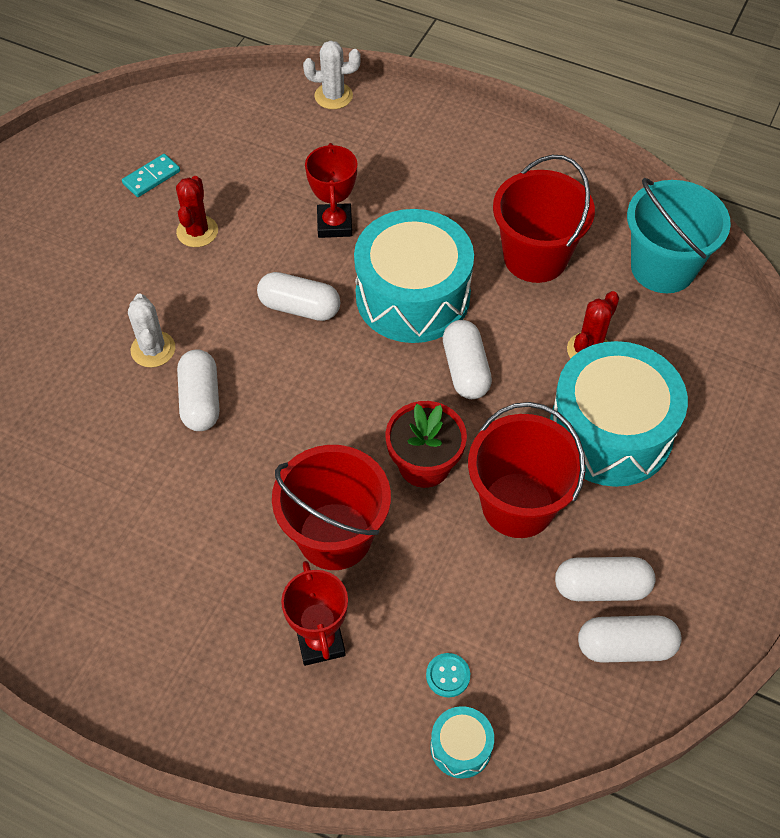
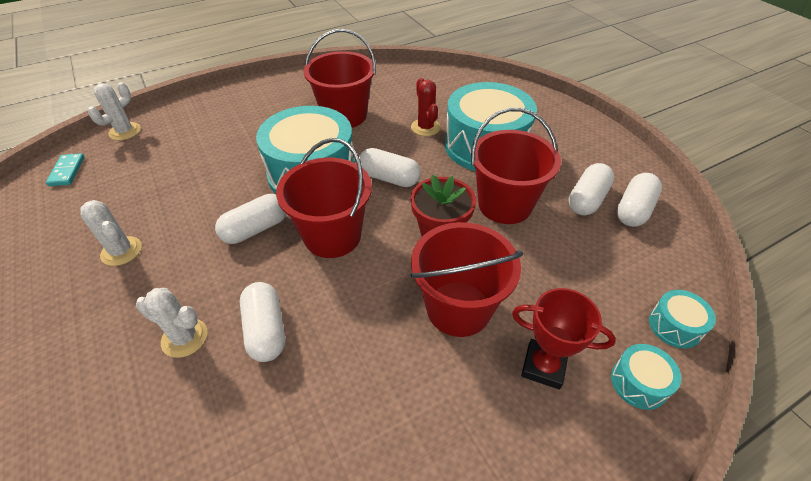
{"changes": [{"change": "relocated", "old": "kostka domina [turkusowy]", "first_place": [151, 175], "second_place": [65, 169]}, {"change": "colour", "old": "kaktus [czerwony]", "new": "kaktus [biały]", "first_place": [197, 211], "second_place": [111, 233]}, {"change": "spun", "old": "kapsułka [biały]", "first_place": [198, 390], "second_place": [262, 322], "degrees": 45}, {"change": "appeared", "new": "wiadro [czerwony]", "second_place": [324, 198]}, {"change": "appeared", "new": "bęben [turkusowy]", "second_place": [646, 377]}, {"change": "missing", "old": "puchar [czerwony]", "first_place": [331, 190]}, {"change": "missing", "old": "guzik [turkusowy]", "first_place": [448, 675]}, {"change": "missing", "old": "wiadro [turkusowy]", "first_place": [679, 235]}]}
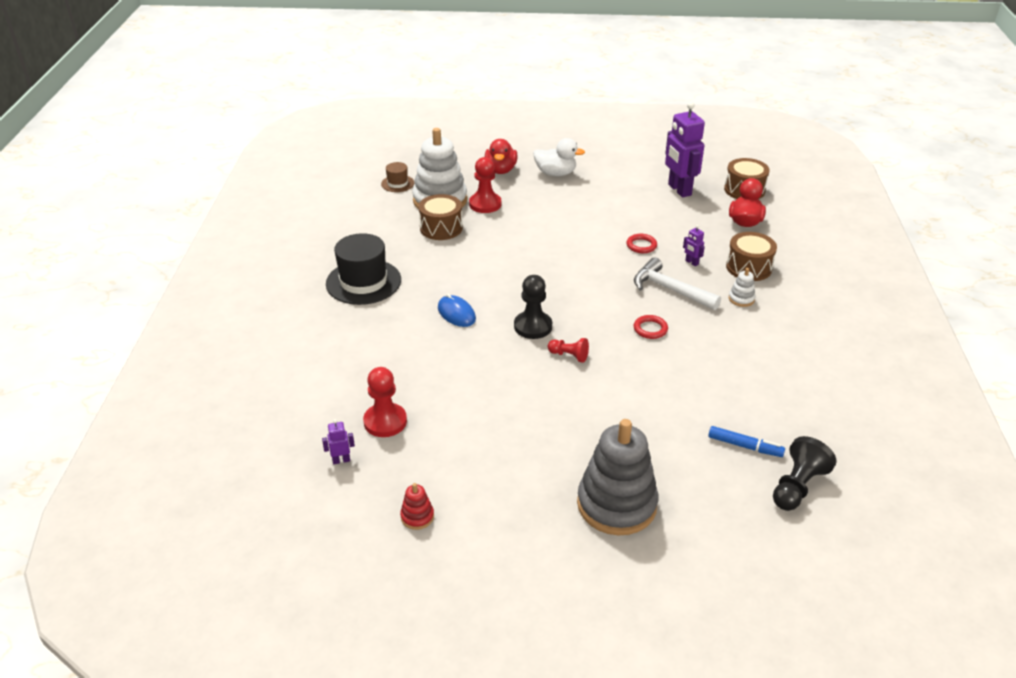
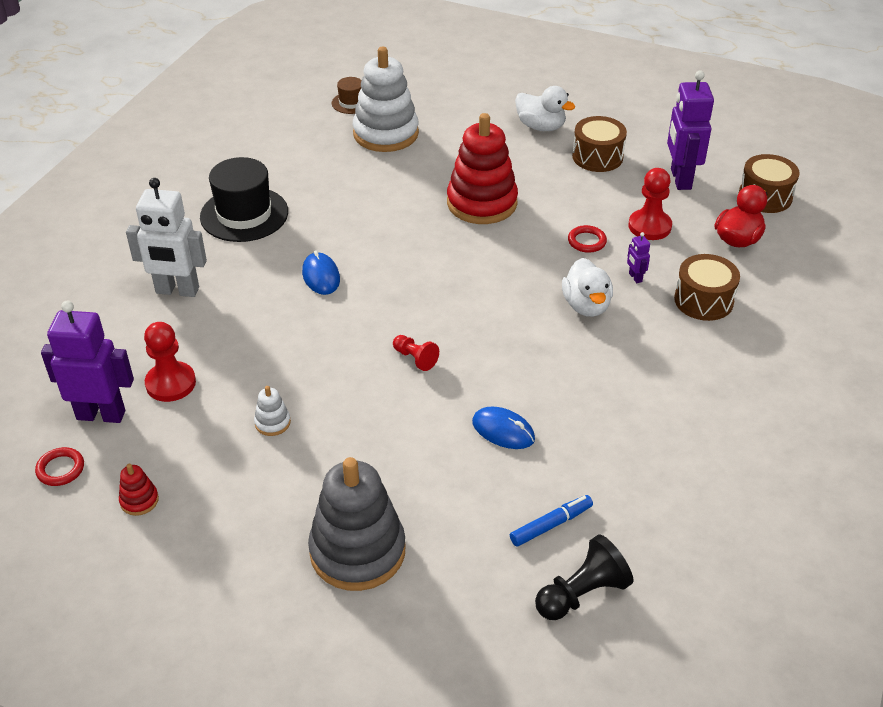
{"changes": [{"change": "relocated", "old": "pierścień [czerwony]", "first_place": [651, 327], "second_place": [59, 466]}, {"change": "size", "old": "robot [fioletowy]", "first_place": [338, 441], "second_place": [87, 362], "factor": 2.36}, {"change": "appeared", "new": "robot [biały]", "second_place": [166, 237]}, {"change": "relocated", "old": "zabawka nakładanka [biały]", "first_place": [742, 287], "second_place": [272, 411]}, {"change": "appeared", "new": "zabawka nakładanka [czerwony]", "second_place": [482, 168]}, {"change": "appeared", "new": "myszka [niebieski]", "second_place": [503, 428]}, {"change": "spun", "old": "flamaster [niebieski]", "first_place": [746, 441], "second_place": [551, 521], "degrees": -75}, {"change": "exchanged", "old": "młotek [biały]", "new": "kaczka [biały]", "first_place": [677, 283], "second_place": [587, 287]}, {"change": "relocated", "old": "bęben [brązowy]", "first_place": [440, 217], "second_place": [599, 144]}, {"change": "relocated", "old": "pionek [czerwony]", "first_place": [485, 185], "second_place": [650, 204]}, {"change": "missing", "old": "kaczka [czerwony]", "first_place": [501, 156]}, {"change": "missing", "old": "pionek [czarny]", "first_place": [533, 307]}]}
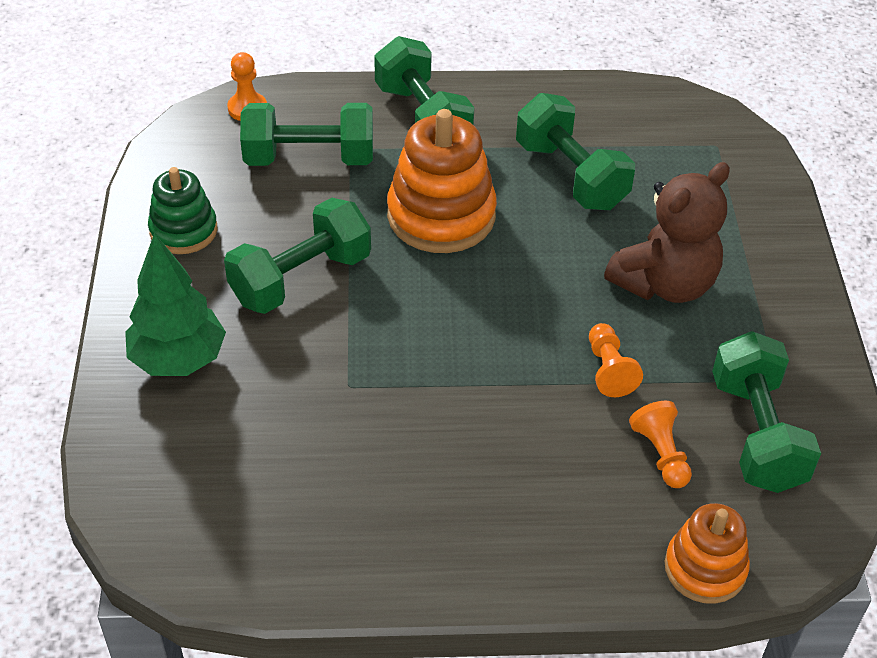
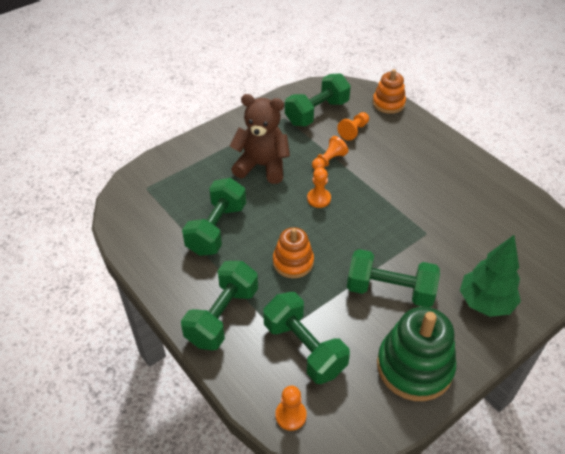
{"changes": [{"change": "size", "old": "zabawka nakładanka [pomarańczowy]", "first_place": [442, 181], "second_place": [293, 252], "factor": 0.61}, {"change": "appeared", "new": "pionek [pomarańczowy]", "second_place": [319, 188]}, {"change": "size", "old": "zabawka nakładanka [zielony]", "first_place": [182, 210], "second_place": [416, 354], "factor": 1.63}]}
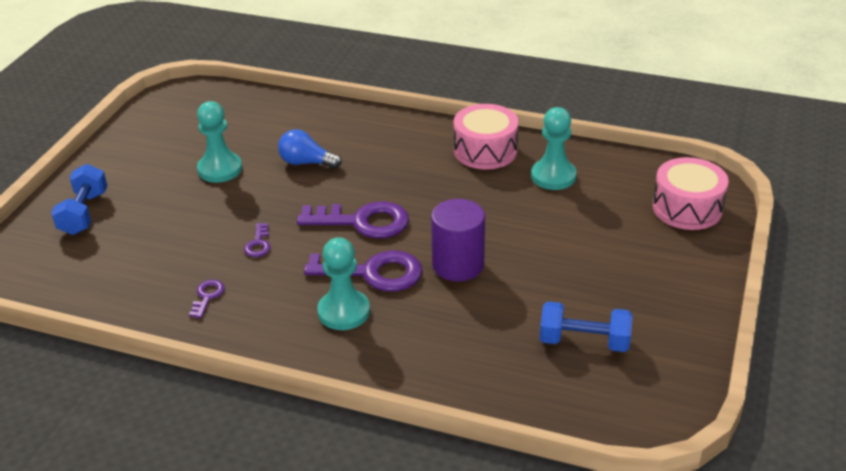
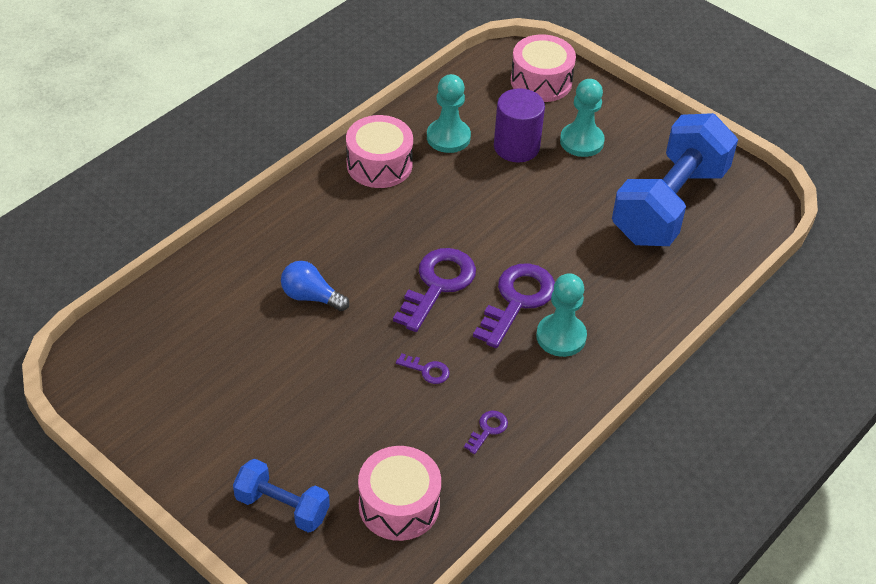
{"changes": [{"change": "spun", "old": "żarówka [niebieski]", "first_place": [310, 149], "second_place": [315, 286], "degrees": 75}, {"change": "appeared", "new": "bęben [różowy]", "second_place": [399, 493]}, {"change": "spun", "old": "klucz [fioletowy]", "first_place": [207, 299], "second_place": [486, 432], "degrees": 90}, {"change": "relocated", "old": "walec [fioletowy]", "first_place": [458, 240], "second_place": [519, 125]}, {"change": "relocated", "old": "pionek [turkusowy]", "first_place": [219, 142], "second_place": [582, 118]}, {"change": "size", "old": "hantel [niebieski]", "first_place": [586, 326], "second_place": [675, 179], "factor": 1.99}]}
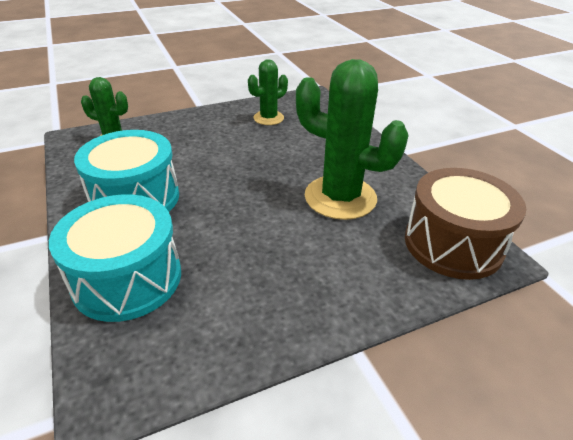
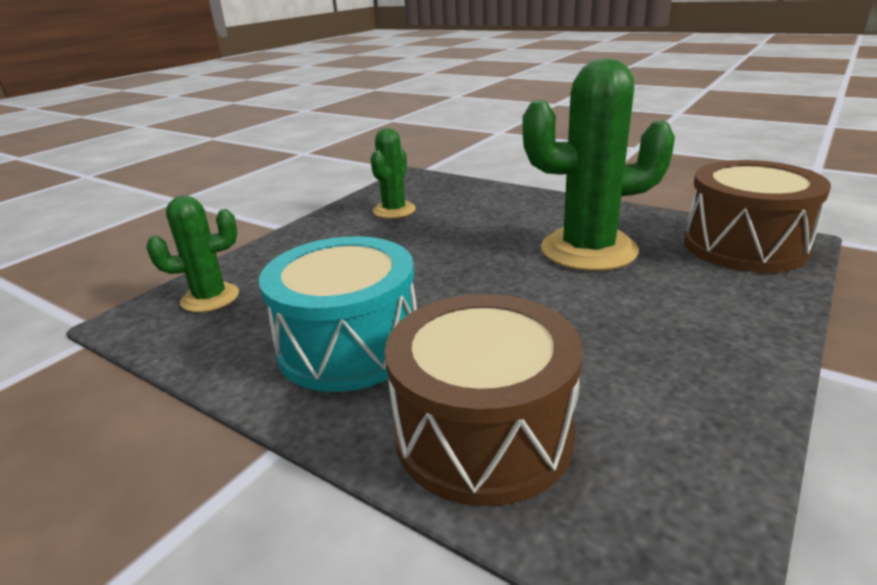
{"changes": [{"change": "colour", "old": "bęben [turkusowy]", "new": "bęben [brązowy]", "first_place": [115, 258], "second_place": [483, 400]}]}
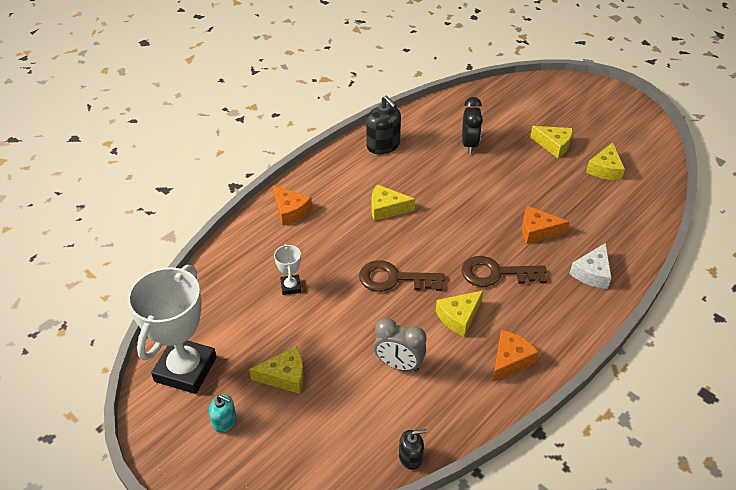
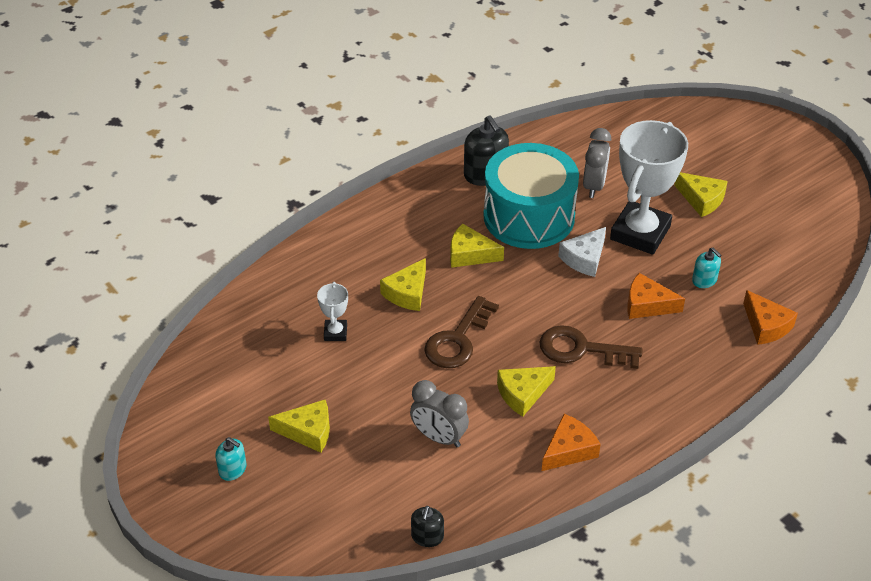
{"changes": [{"change": "relocated", "old": "ser [żółty]", "first_place": [605, 162], "second_place": [403, 284]}, {"change": "spun", "old": "dozownik mydła [czarny]", "first_place": [413, 449], "second_place": [427, 526], "degrees": 105}, {"change": "spun", "old": "klucz [brązowy]", "first_place": [402, 276], "second_place": [461, 332], "degrees": -75}, {"change": "appeared", "new": "bęben [turkusowy]", "second_place": [531, 196]}, {"change": "relocated", "old": "ser [biały]", "first_place": [590, 266], "second_place": [582, 252]}, {"change": "colour", "old": "budzik [czarny]", "new": "budzik [szary]", "first_place": [472, 125], "second_place": [597, 163]}, {"change": "relocated", "old": "puchar [biały]", "first_place": [172, 329], "second_place": [649, 187]}, {"change": "appeared", "new": "dozownik mydła [turkusowy]", "second_place": [707, 267]}, {"change": "relocated", "old": "ser [pomarańczowy]", "first_place": [292, 205], "second_place": [770, 317]}]}
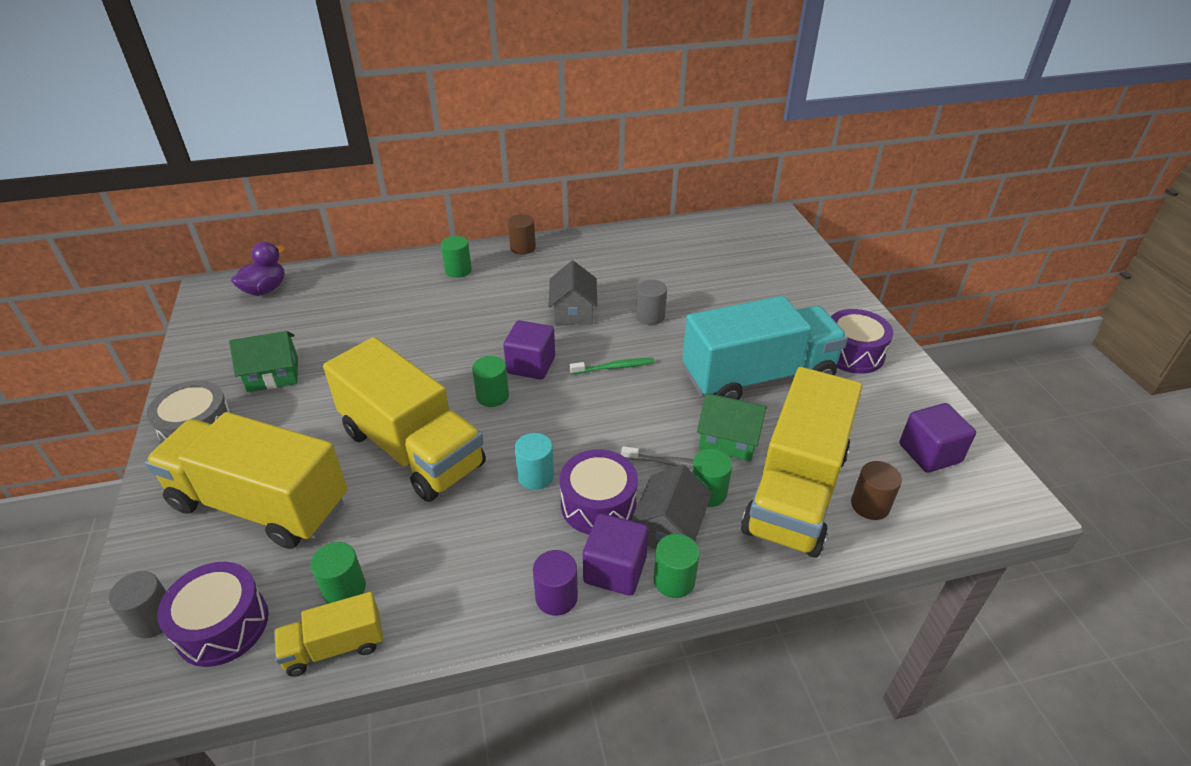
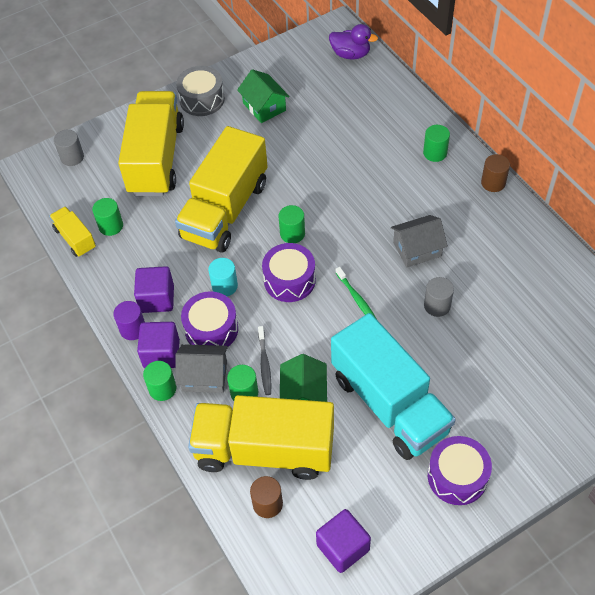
{"changes": [{"change": "relocated", "old": "sześcian [fioletowy]", "first_place": [529, 350], "second_place": [154, 289]}, {"change": "relocated", "old": "bęben [fioletowy]", "first_place": [213, 614], "second_place": [289, 272]}]}
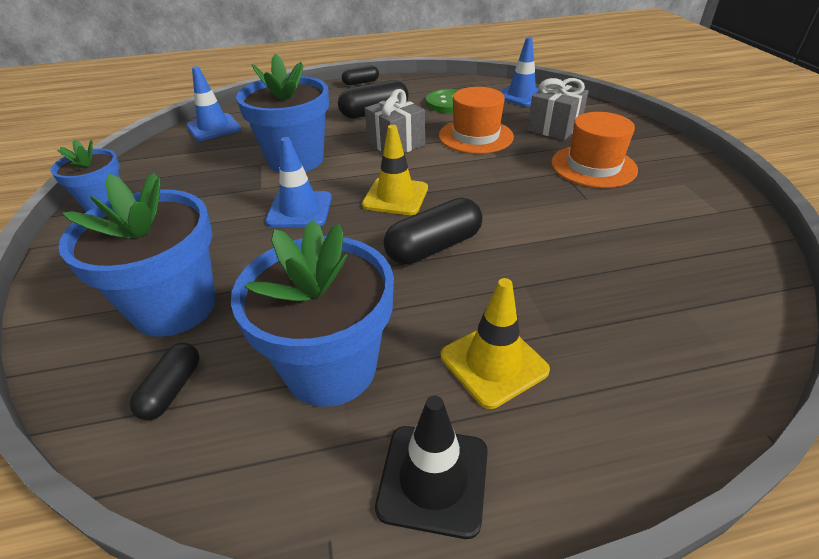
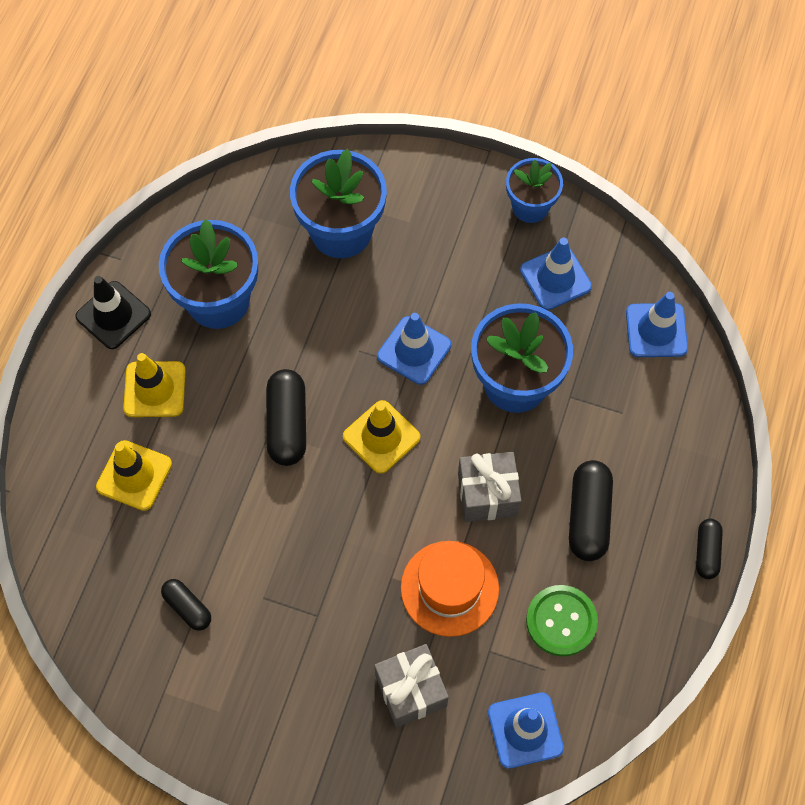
{"changes": [{"change": "appeared", "new": "pachołek [żółty]", "second_place": [134, 475]}, {"change": "relocated", "old": "kapsułka [czarny]", "first_place": [165, 381], "second_place": [186, 605]}, {"change": "appeared", "new": "pachołek [niebieski]", "second_place": [556, 274]}, {"change": "missing", "old": "kapelusz [pomarańczowy]", "first_place": [594, 150]}]}
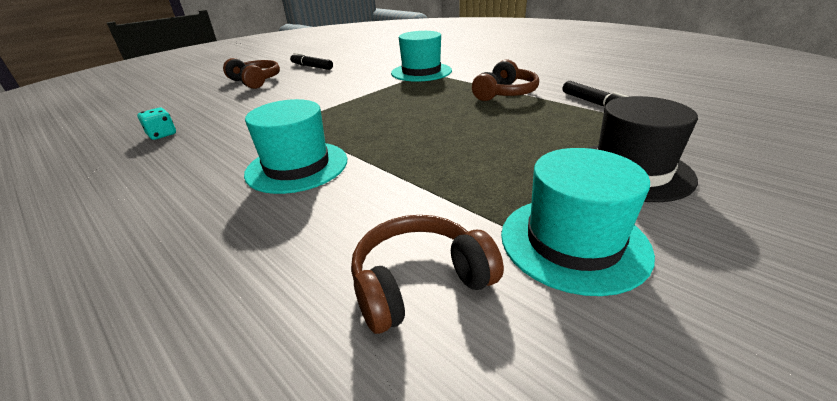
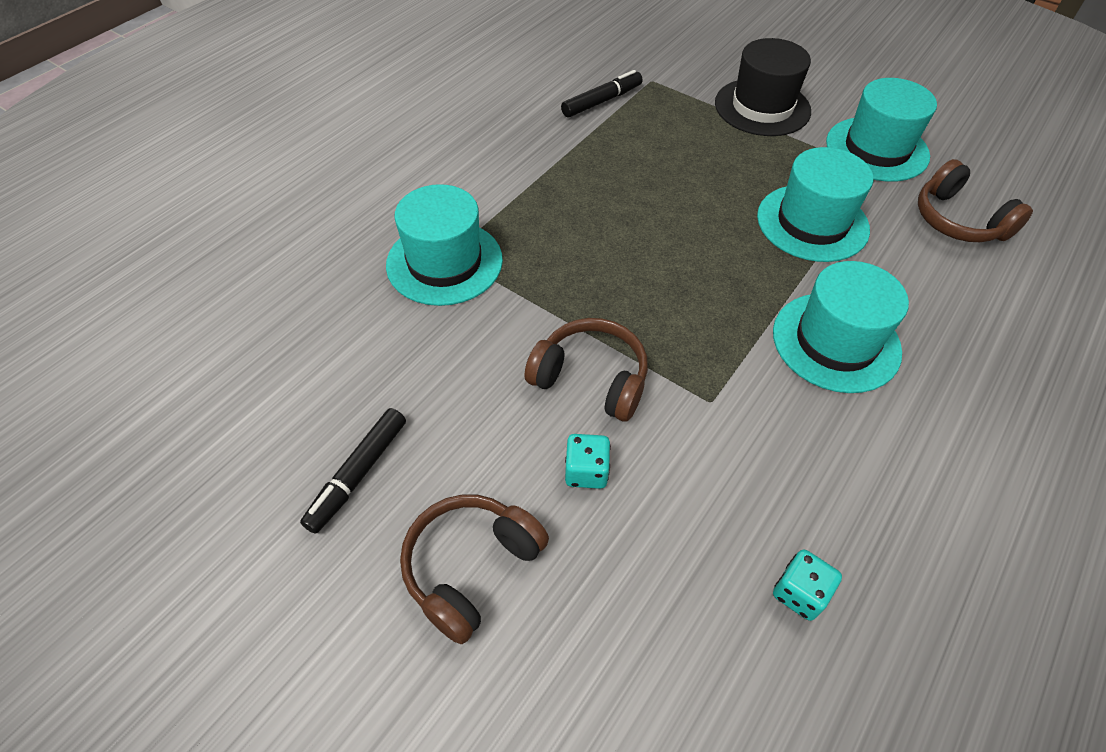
{"changes": [{"change": "relocated", "old": "słuchawki [brązowy]", "first_place": [505, 80], "second_place": [586, 370]}, {"change": "appeared", "new": "kostka do gry [turkusowy]", "second_place": [588, 461]}, {"change": "appeared", "new": "kapelusz [turkusowy]", "second_place": [815, 204]}]}
